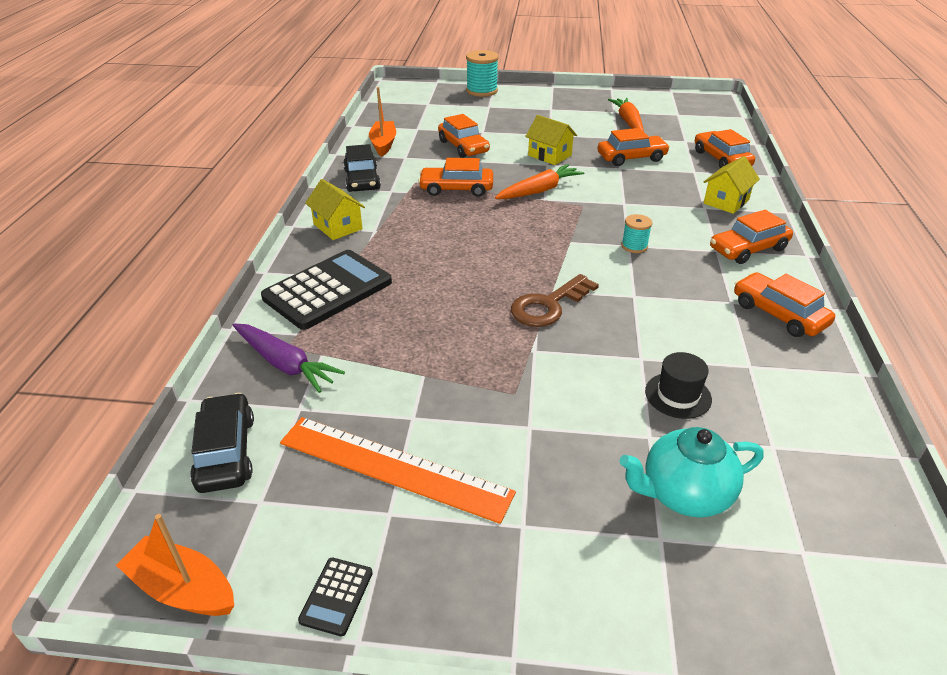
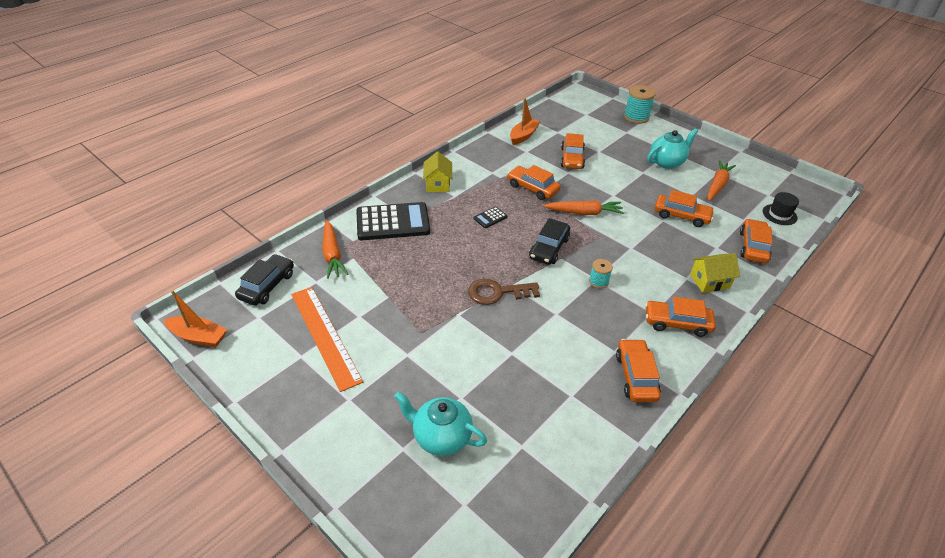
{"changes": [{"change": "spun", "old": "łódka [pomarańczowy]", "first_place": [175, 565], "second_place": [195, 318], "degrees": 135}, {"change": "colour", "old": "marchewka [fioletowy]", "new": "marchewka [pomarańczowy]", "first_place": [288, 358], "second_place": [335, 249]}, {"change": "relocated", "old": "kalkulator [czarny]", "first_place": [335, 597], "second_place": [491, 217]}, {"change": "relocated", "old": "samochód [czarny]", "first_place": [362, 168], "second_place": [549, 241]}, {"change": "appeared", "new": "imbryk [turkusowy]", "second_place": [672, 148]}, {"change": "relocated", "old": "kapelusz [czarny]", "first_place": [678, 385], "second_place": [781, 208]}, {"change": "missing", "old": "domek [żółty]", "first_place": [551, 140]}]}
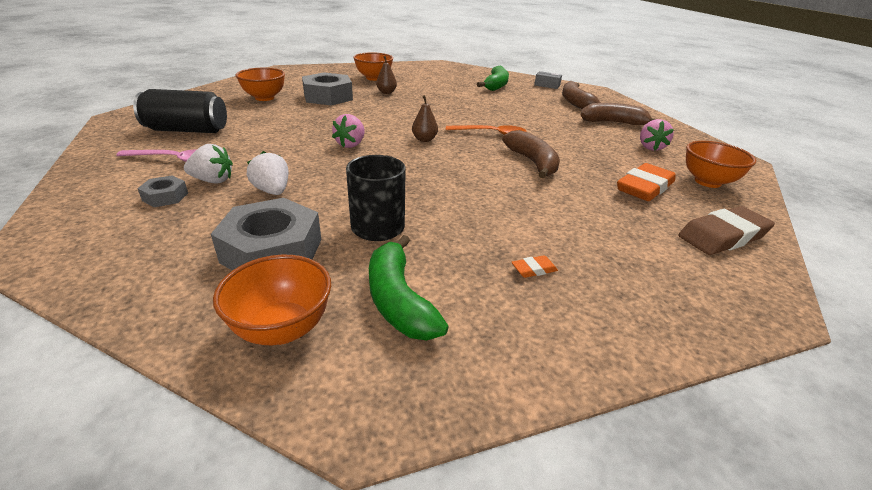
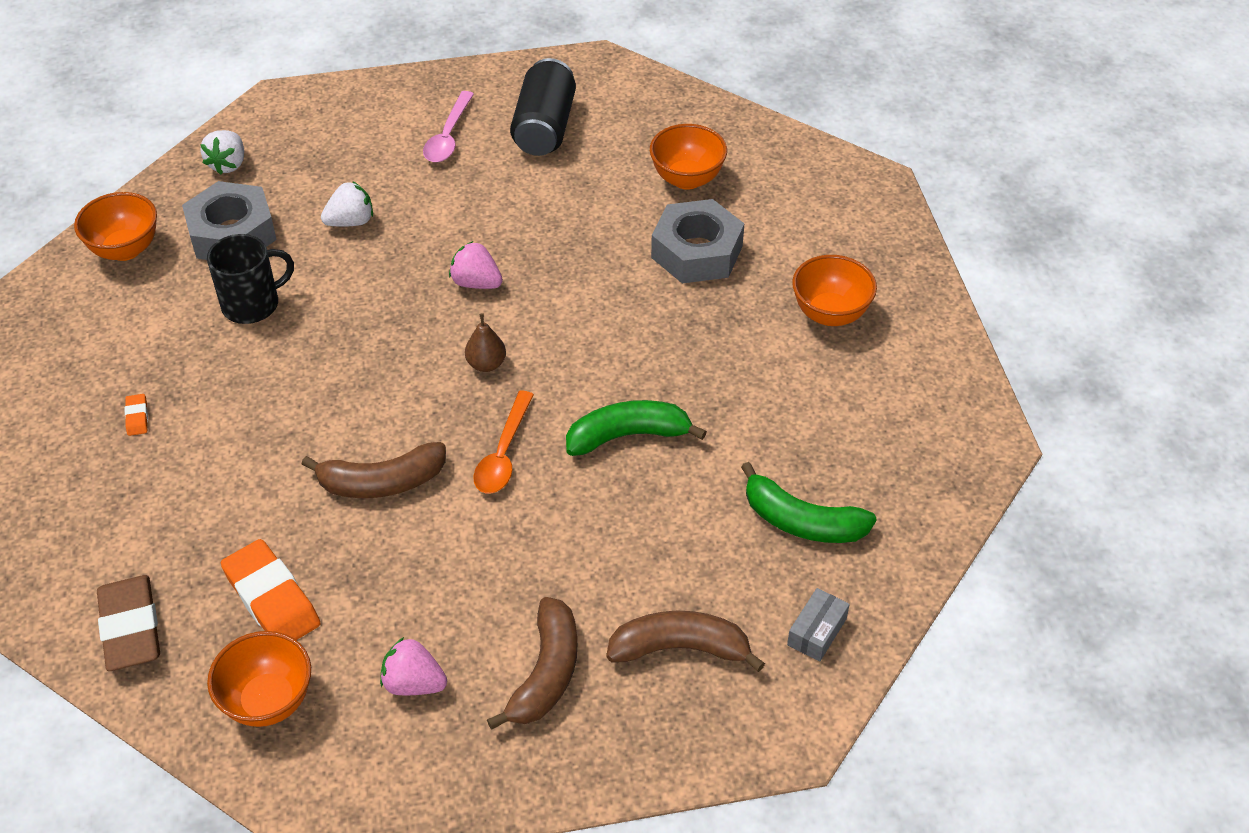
{"changes": [{"change": "relocated", "old": "truskawka [biały]", "first_place": [208, 163], "second_place": [222, 152]}, {"change": "relocated", "old": "banan [zielony]", "first_place": [409, 288], "second_place": [636, 428]}, {"change": "missing", "old": "nakrętka [szary]", "first_place": [162, 191]}, {"change": "missing", "old": "gruszka [brązowy]", "first_place": [386, 75]}]}
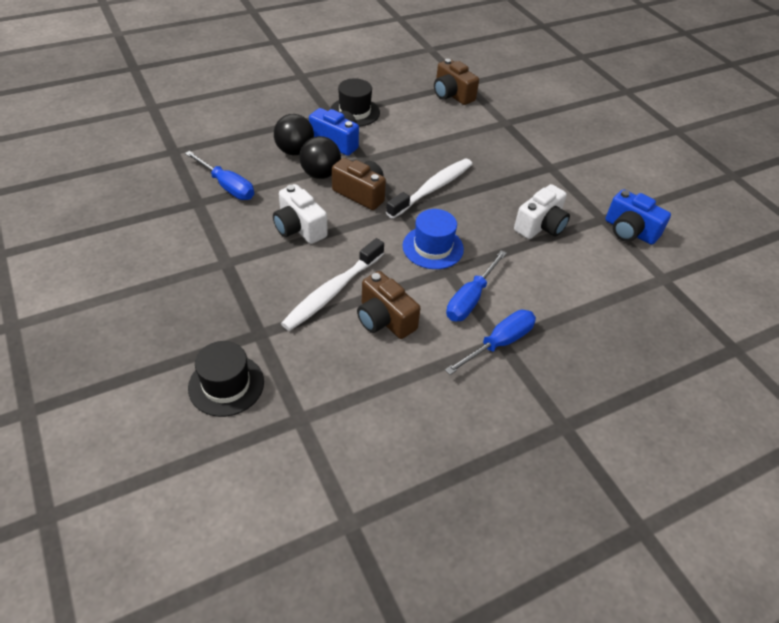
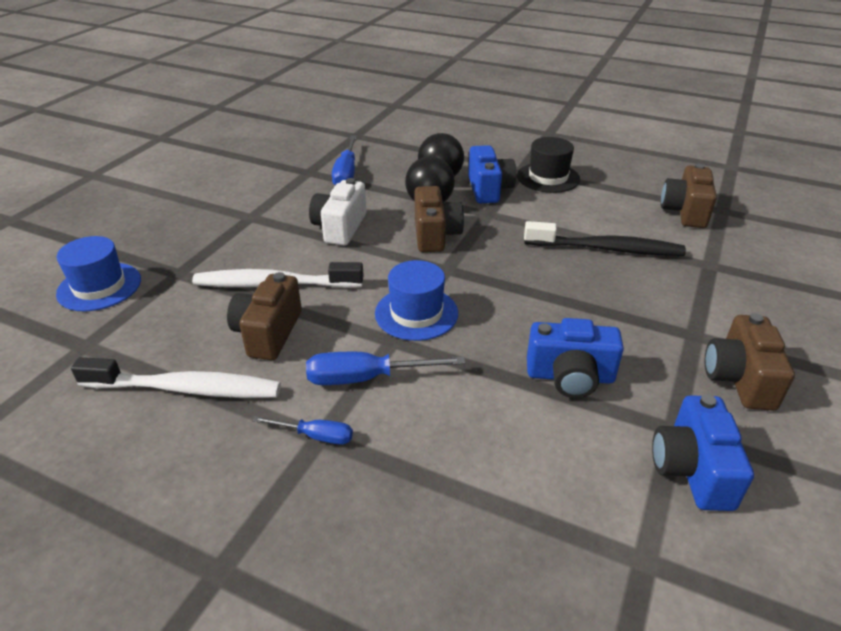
{"changes": [{"change": "colour", "old": "kapelusz [czarny]", "new": "kapelusz [niebieski]", "first_place": [226, 379], "second_place": [98, 273]}, {"change": "relocated", "old": "szczoteczka do zębów [biały]", "first_place": [429, 188], "second_place": [176, 377]}, {"change": "size", "old": "śrubokręt [niebieski]", "first_place": [490, 342], "second_place": [302, 430], "factor": 0.6}, {"change": "appeared", "new": "szczoteczka do zębów [czarny]", "second_place": [605, 238]}, {"change": "colour", "old": "aparat fotograficzny [biały]", "new": "aparat fotograficzny [niebieski]", "first_place": [542, 211], "second_place": [575, 358]}, {"change": "appeared", "new": "aparat fotograficzny [brązowy]", "second_place": [750, 362]}]}
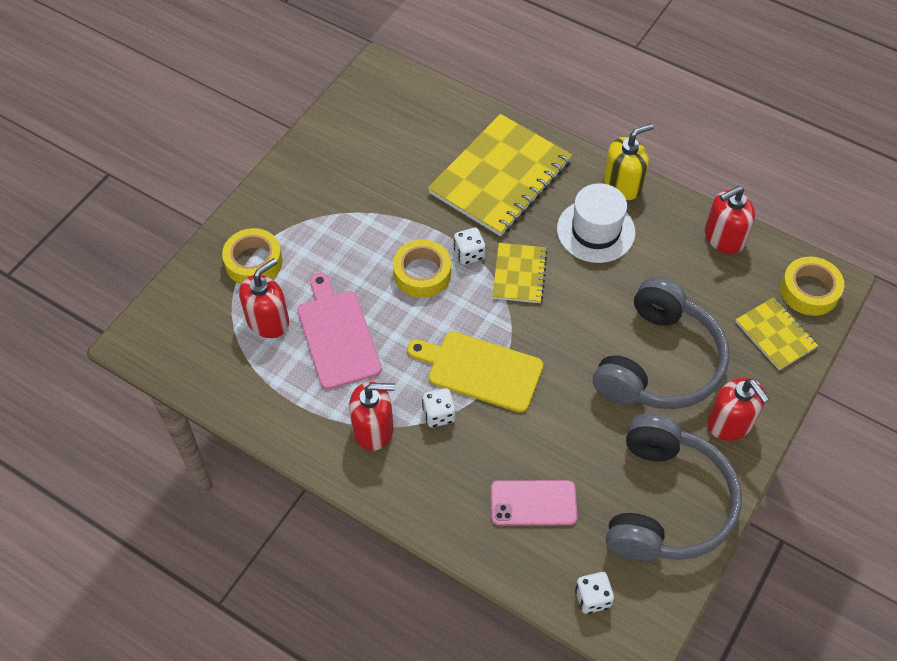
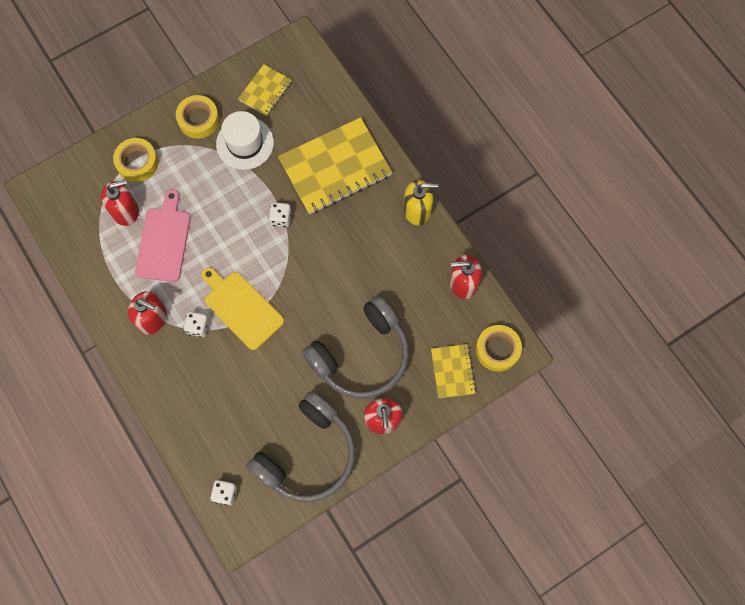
{"changes": [{"change": "relocated", "old": "taśma klejąca [żółty]", "first_place": [422, 268], "second_place": [197, 117]}, {"change": "relocated", "old": "kapelusz [biały]", "first_place": [596, 223], "second_place": [245, 140]}, {"change": "relocated", "old": "zeszyt [żółty]", "first_place": [519, 273], "second_place": [265, 90]}, {"change": "missing", "old": "telefon [różowy]", "first_place": [534, 503]}]}
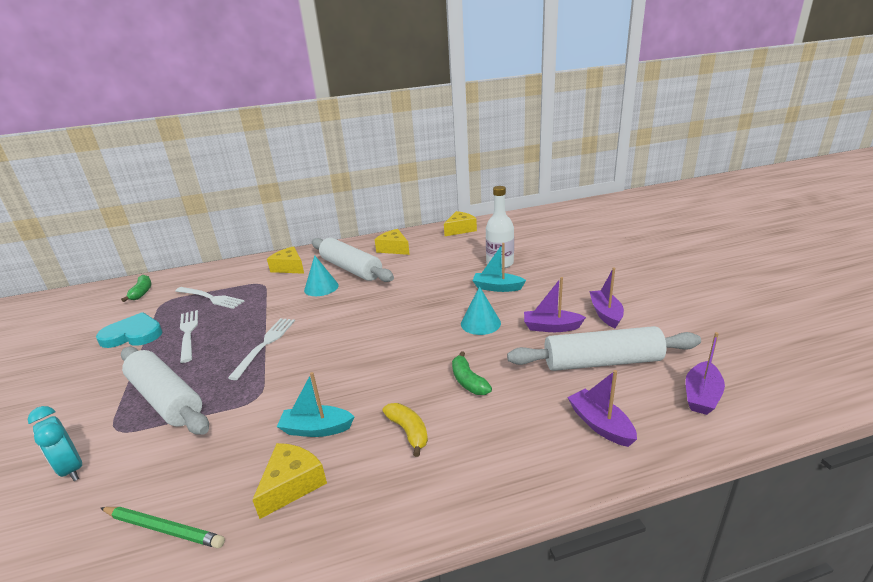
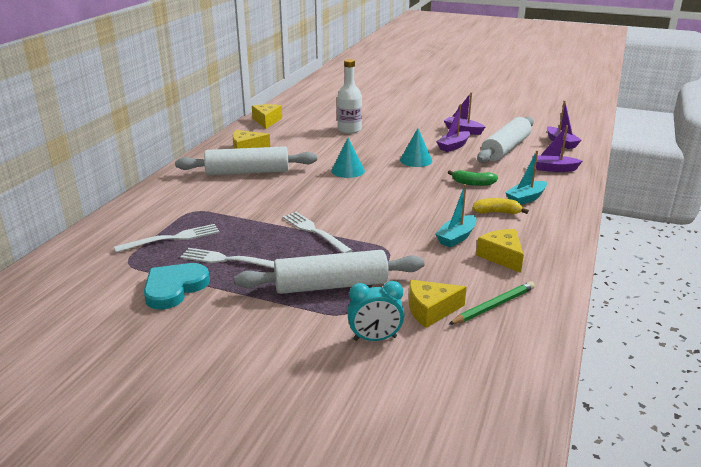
{"changes": [{"change": "relocated", "old": "stożek [turkusowy]", "first_place": [321, 275], "second_place": [348, 158]}, {"change": "relocated", "old": "ser [żółty]", "first_place": [285, 260], "second_place": [438, 304]}, {"change": "relocated", "old": "łódka [turkusowy]", "first_place": [499, 267], "second_place": [526, 177]}, {"change": "missing", "old": "banan [zielony]", "first_place": [136, 288]}]}
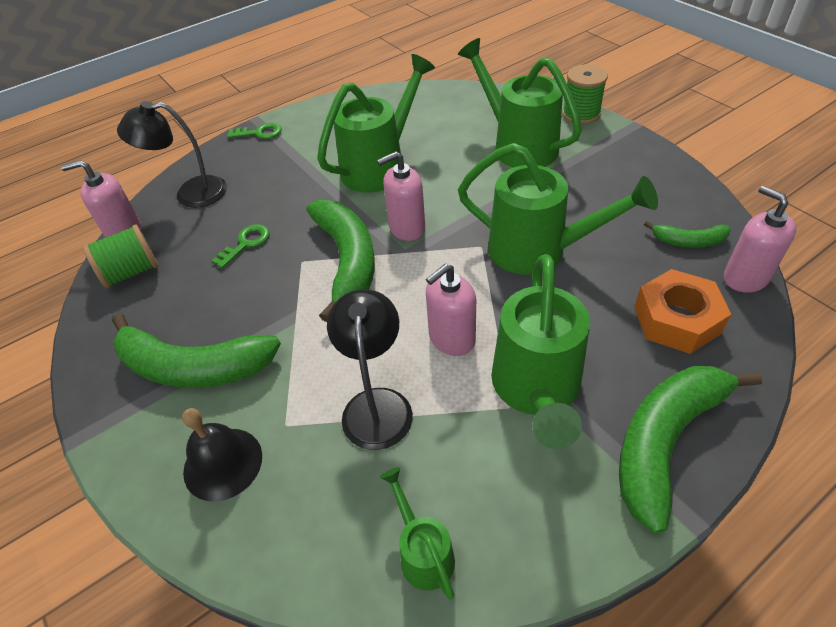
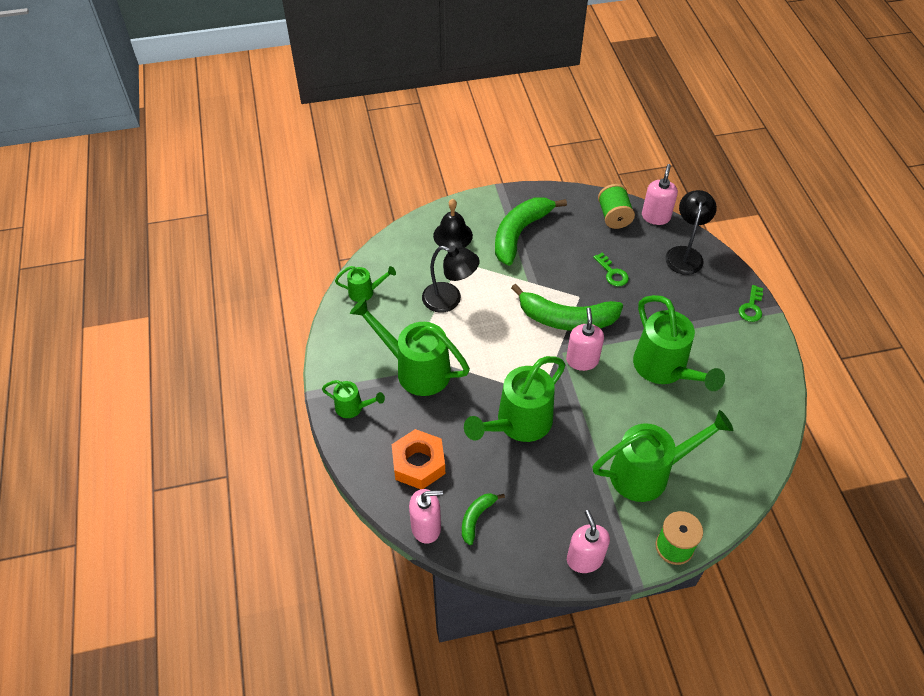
{"changes": [{"change": "exchanged", "old": "banan [zielony]", "new": "konewka [zielony]", "first_place": [690, 450], "second_place": [353, 399]}, {"change": "relocated", "old": "dozownik mydła [różowy]", "first_place": [451, 309], "second_place": [588, 541]}]}
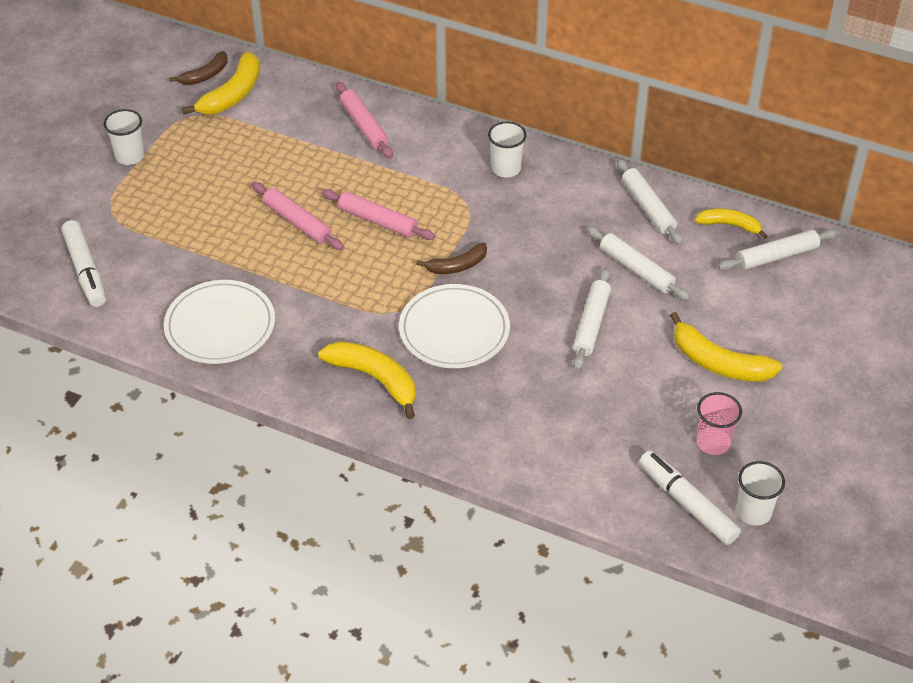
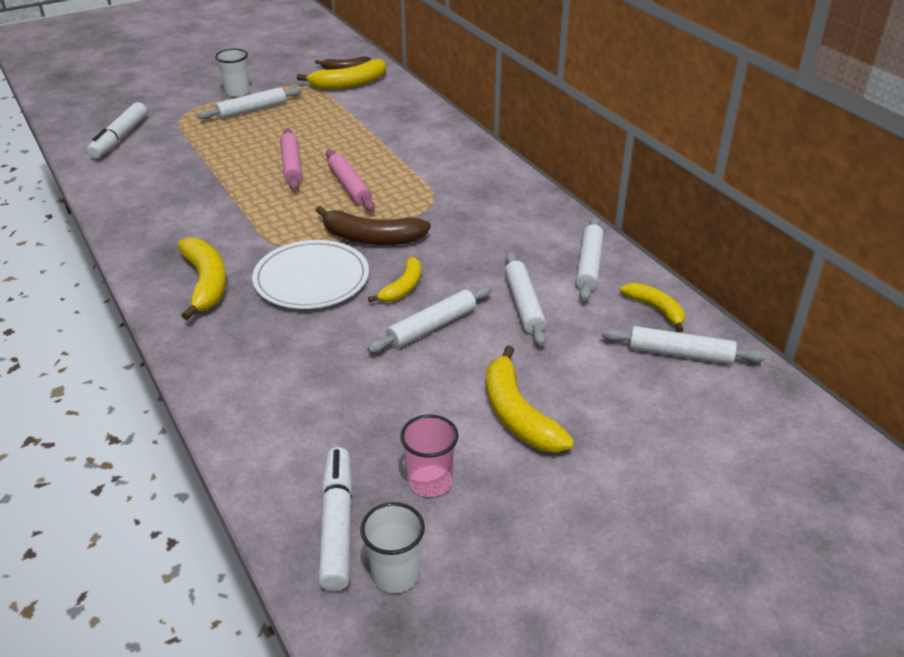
{"changes": [{"change": "appeared", "new": "wałek do ciasta [biały]", "second_place": [250, 103]}, {"change": "size", "old": "banan [brązowy]", "first_place": [451, 258], "second_place": [373, 225], "factor": 1.59}, {"change": "appeared", "new": "banan [żółty]", "second_place": [394, 279]}, {"change": "missing", "old": "talerz [biały]", "first_place": [219, 322]}, {"change": "missing", "old": "wałek do ciasta [różowy]", "first_place": [364, 120]}, {"change": "missing", "old": "szklanka [biały]", "first_place": [507, 149]}]}
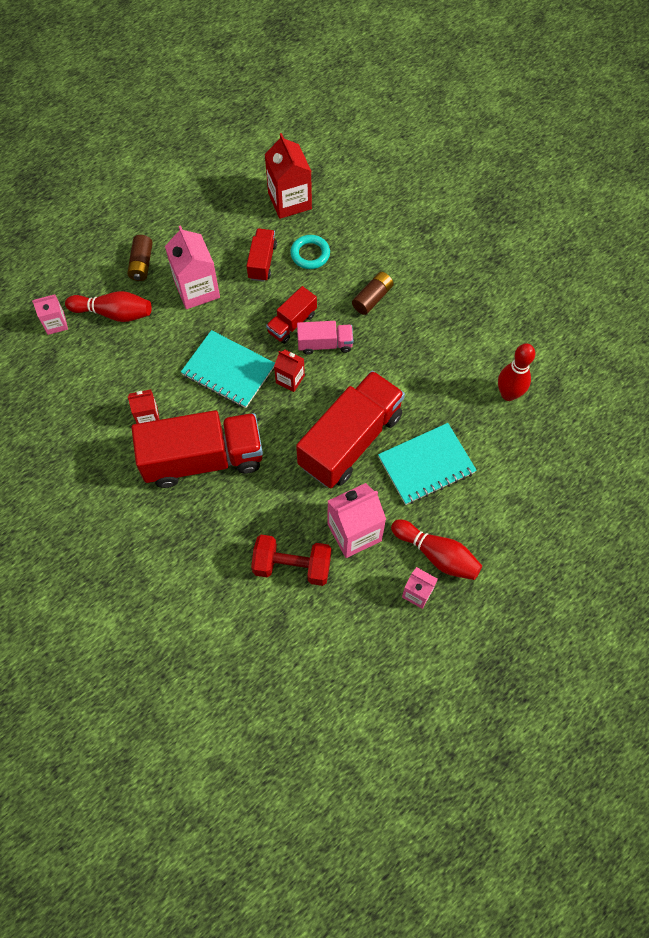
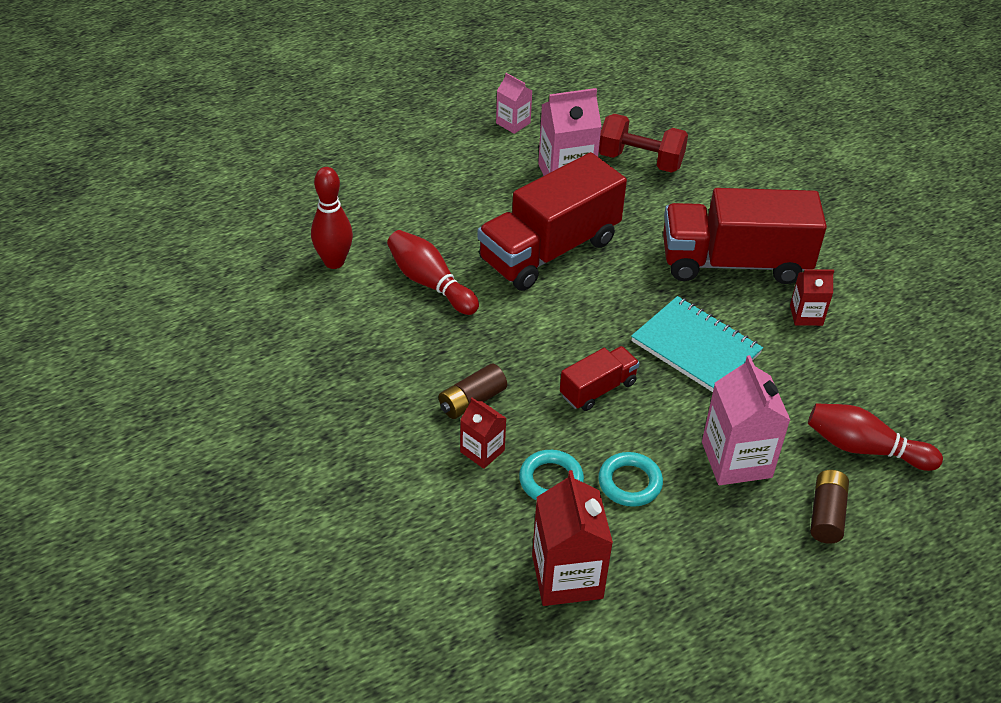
{"changes": [{"change": "relocated", "old": "kręgiel [czerwony]", "first_place": [436, 549], "second_place": [433, 272]}, {"change": "relocated", "old": "karton mleka [czerwony]", "first_place": [289, 371], "second_place": [483, 433]}, {"change": "exchanged", "old": "ciężarówka [czerwony]", "new": "pierścień [turkusowy]", "first_place": [262, 255], "second_place": [630, 479]}, {"change": "missing", "old": "karton mleka [różowy]", "first_place": [50, 314]}, {"change": "missing", "old": "ciężarówka [różowy]", "first_place": [325, 338]}, {"change": "missing", "old": "zeszyt [turkusowy]", "first_place": [427, 464]}]}
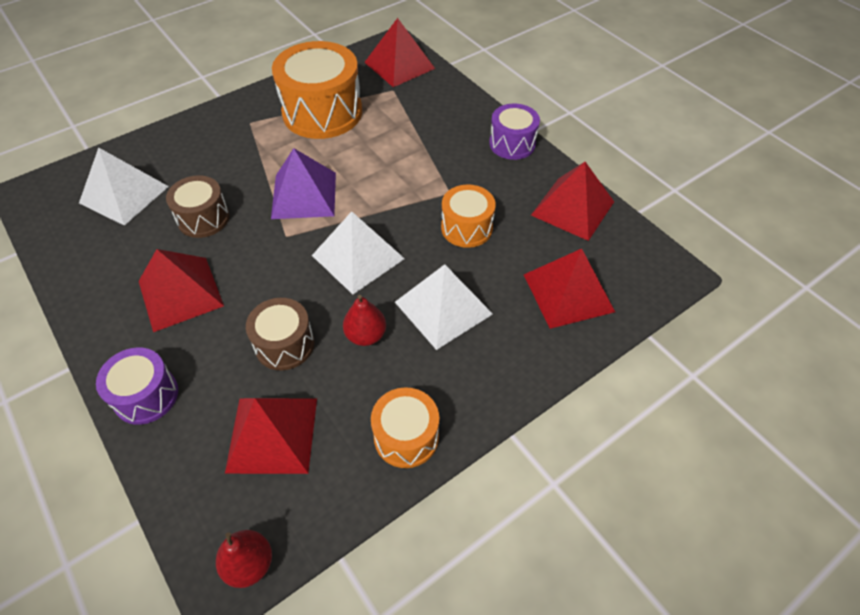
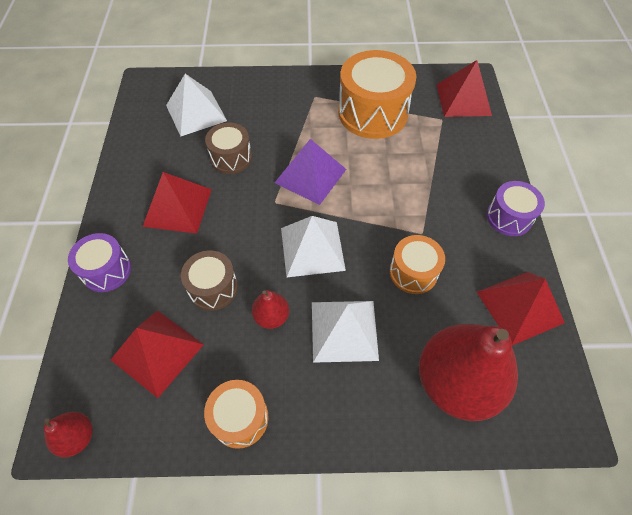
{"changes": [{"change": "exchanged", "old": "piramida [czerwony]", "new": "gruszka [czerwony]", "first_place": [569, 289], "second_place": [468, 372]}]}
